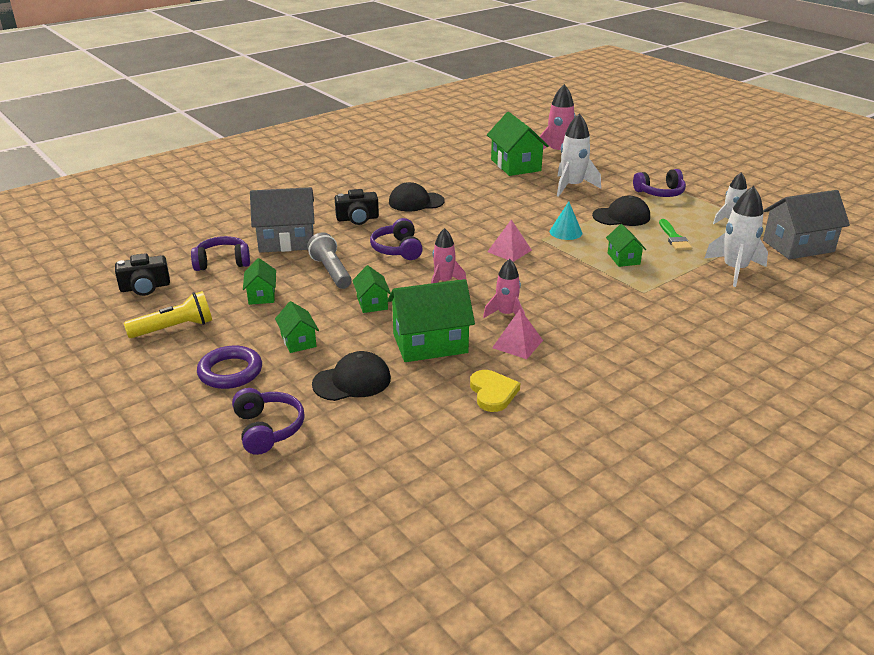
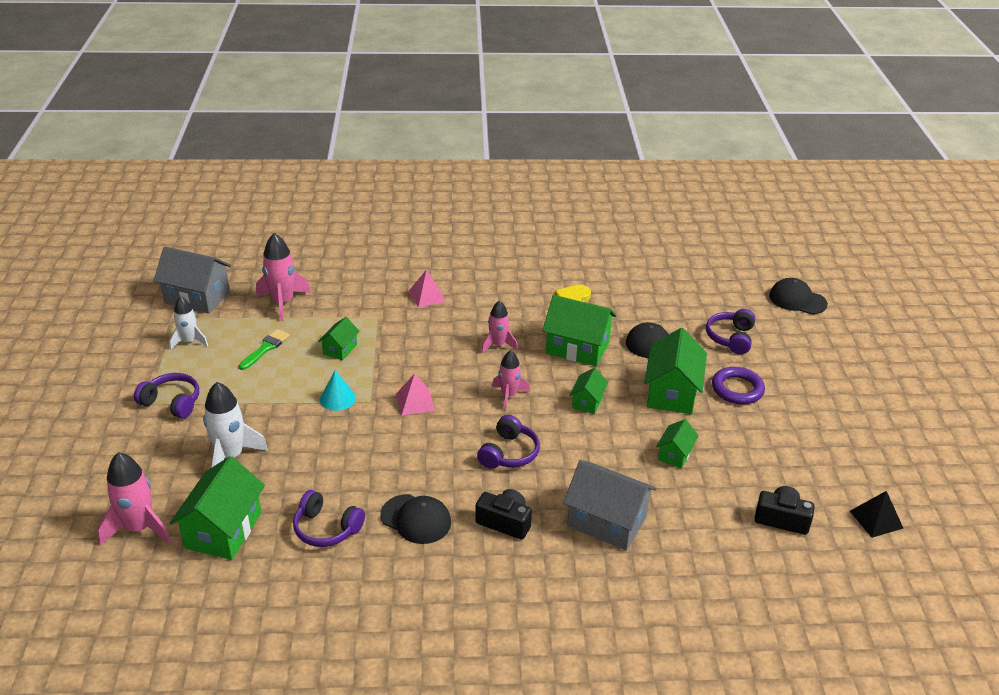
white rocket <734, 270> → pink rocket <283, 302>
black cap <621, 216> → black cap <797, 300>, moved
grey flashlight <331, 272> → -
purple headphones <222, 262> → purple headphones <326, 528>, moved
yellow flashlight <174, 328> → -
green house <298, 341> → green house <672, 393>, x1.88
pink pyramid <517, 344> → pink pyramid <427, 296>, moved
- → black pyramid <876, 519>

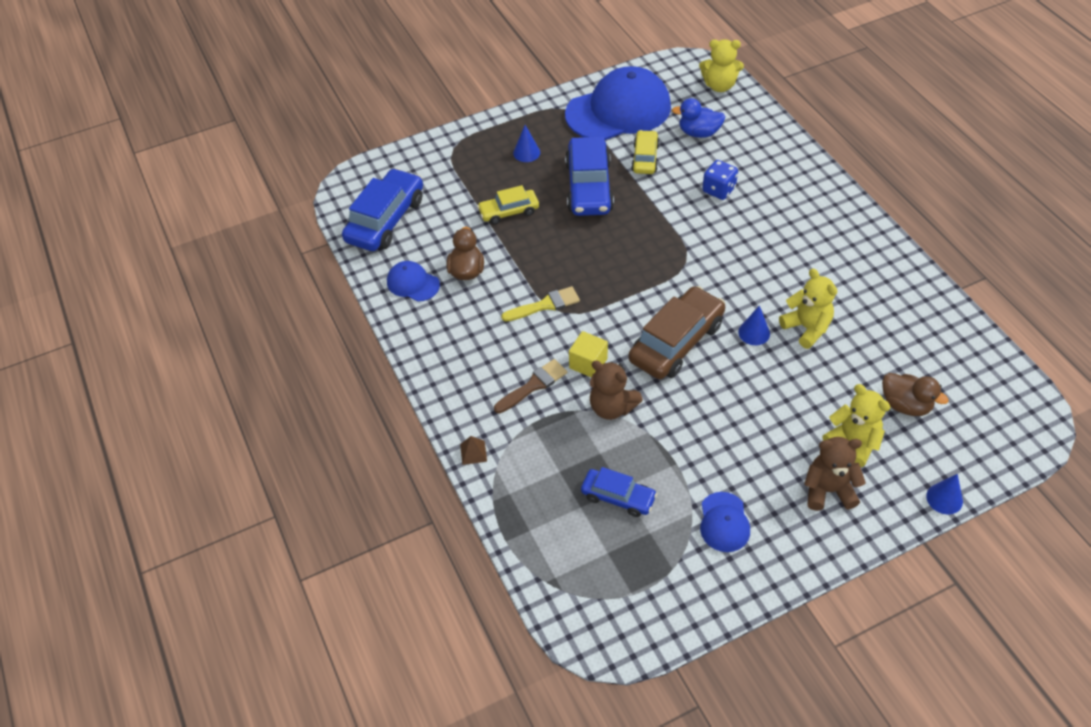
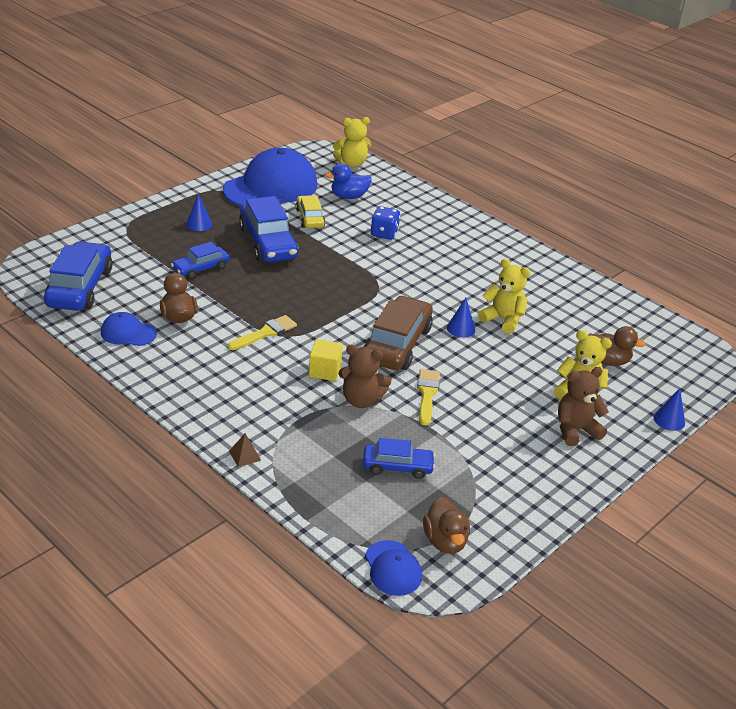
yellow car <509, 212> → blue car <200, 268>
brown brush <533, 385> → -
blue cap <724, 522> → blue cap <393, 568>, moved
- → yellow brush <427, 394>
- → brown duck <445, 541>

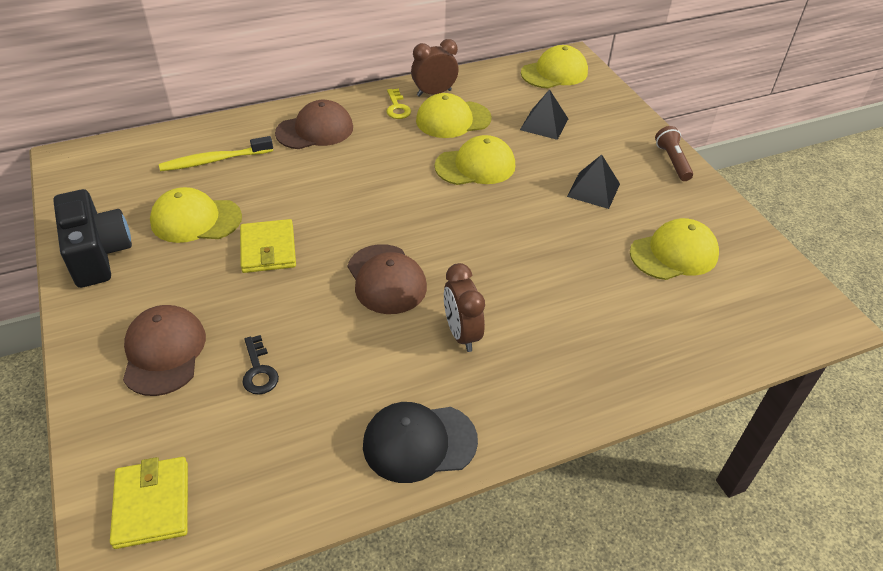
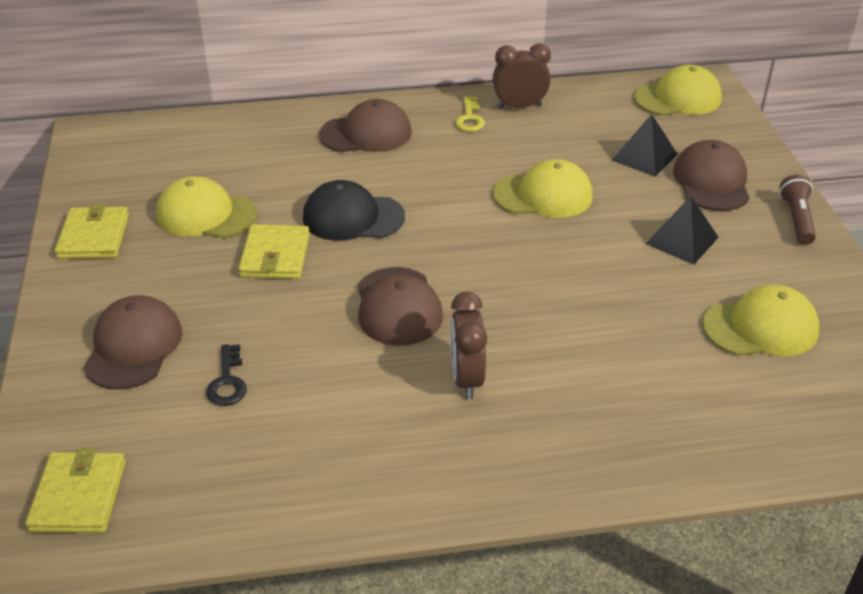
yellow cap <453, 119> → -
yellow toothbrush <214, 160> → -
black camera <98, 254> → yellow wallet <94, 237>
black cap <419, 442> → black cap <353, 217>, moved
- → brown cap <711, 181>

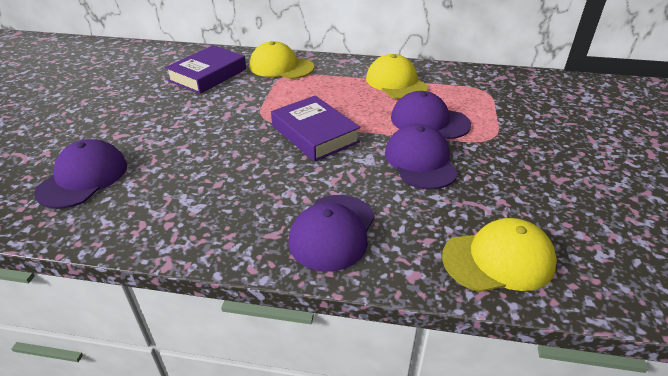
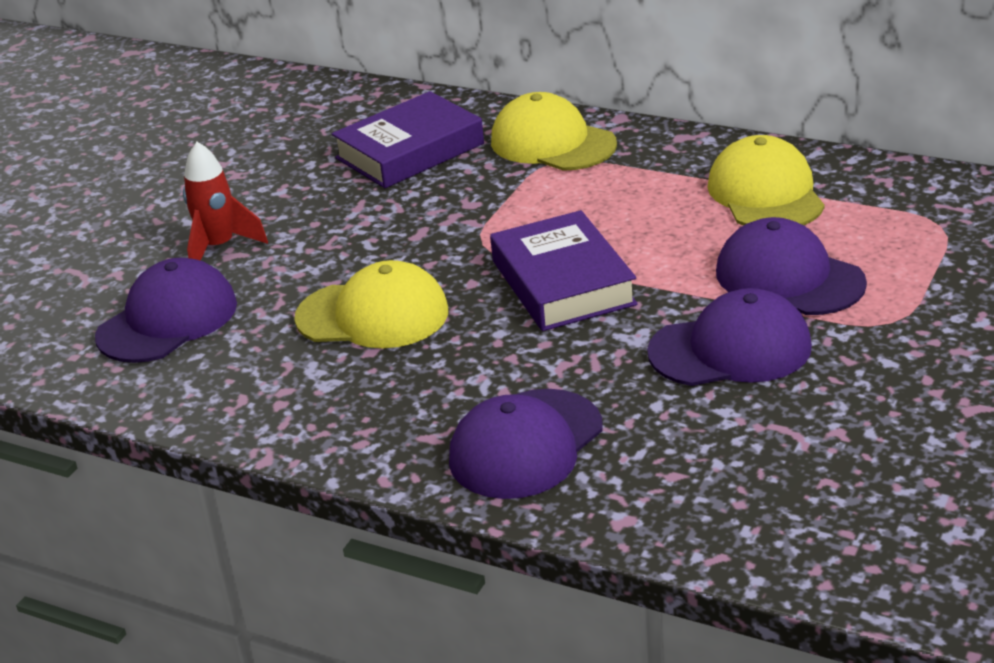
purple cap <420, 161> → purple cap <730, 349>, 75 degrees clockwise
yellow cap <498, 260> → yellow cap <373, 315>, moved
- → red rocket <219, 248>

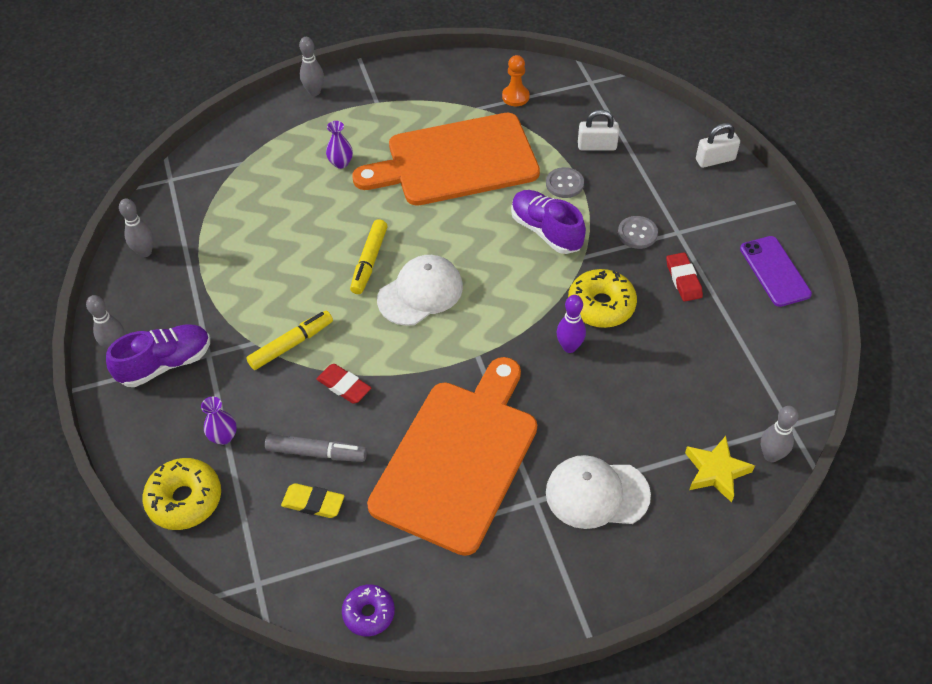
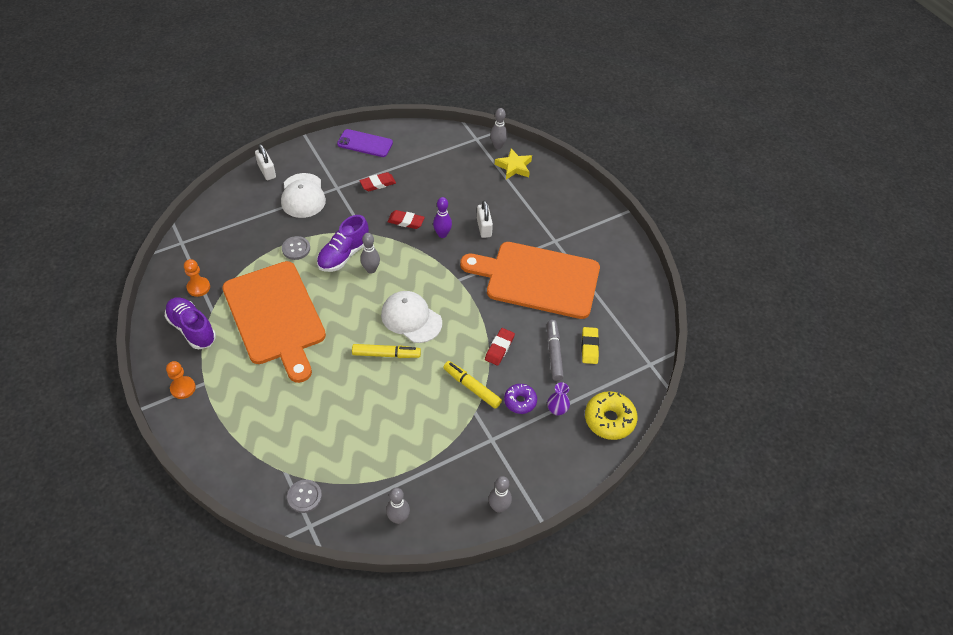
grey bowling pin <314, 92> → grey bowling pin <371, 269>, moved
white padlock <597, 146> → white padlock <484, 227>, moved
purple vase <341, 163> → -
grey button <637, 233> → grey button <304, 496>, moved
purple phone <774, 271> → purple phone <365, 143>, 45 degrees clockwise
yellow donut <601, 305> → red eraser <406, 221>
purple shoe <165, 364> → purple shoe <192, 329>, moved
white cap <597, 494> → white cap <303, 196>, moved
purple donut <369, 613> → purple donut <520, 401>, moved
- → orange pawn <183, 388>

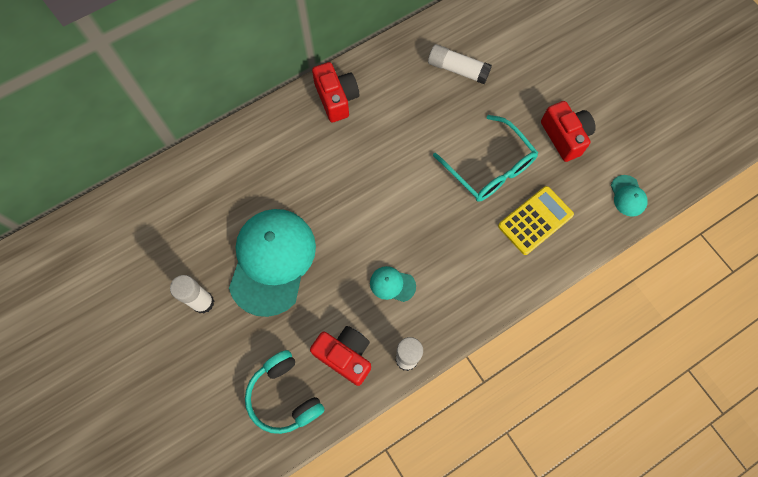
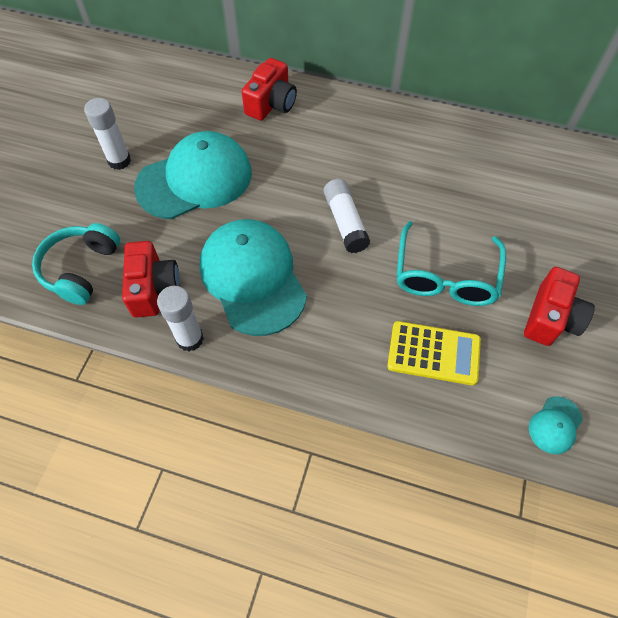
white glue stick <457, 69> → white glue stick <345, 222>, moved
red camera <336, 99> → red camera <271, 104>, moved
turquoise cap <392, 284> → turquoise cap <253, 278>, x2.40

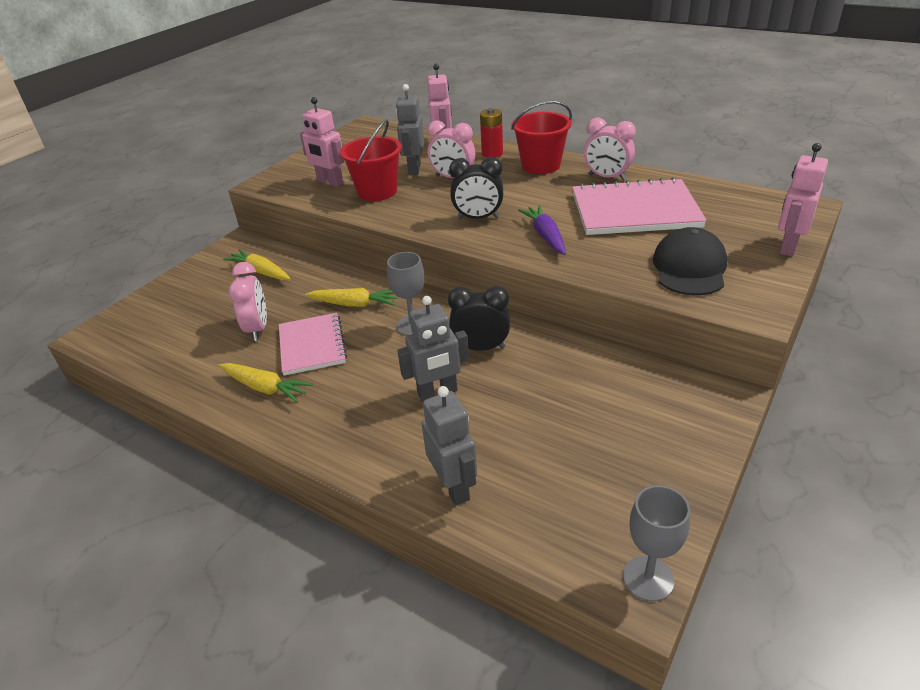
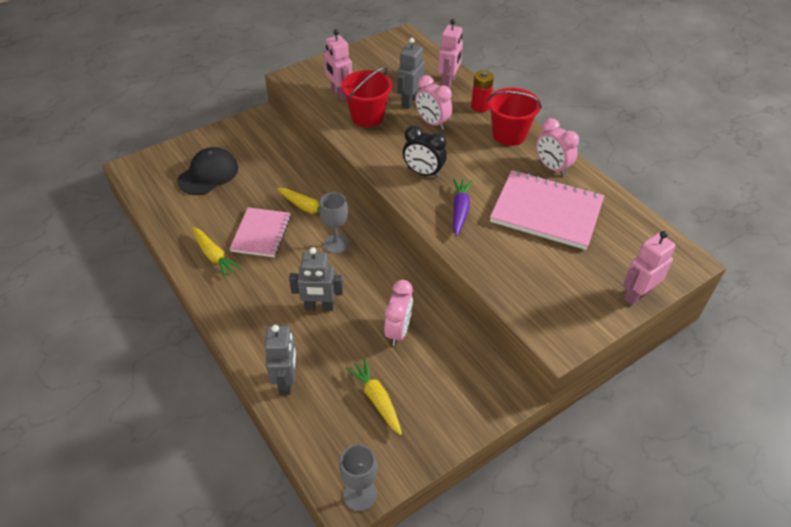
black cap <689, 268> → black cap <208, 174>, moved
yellow carrot <260, 272> → yellow carrot <376, 399>, moved
pink clock <257, 329> → pink clock <398, 331>, moved
black clock <481, 348> → -

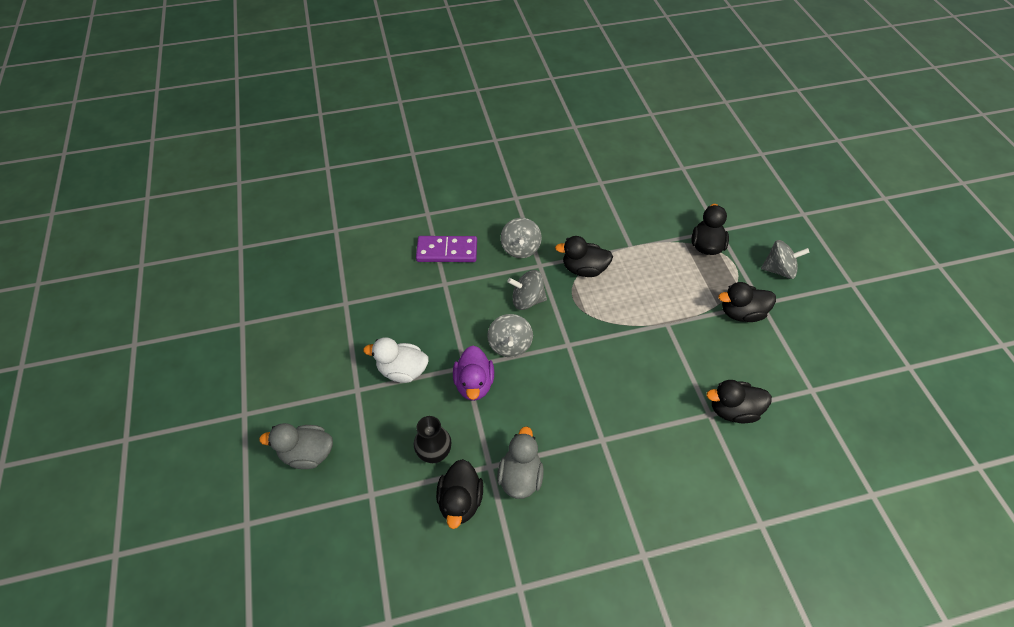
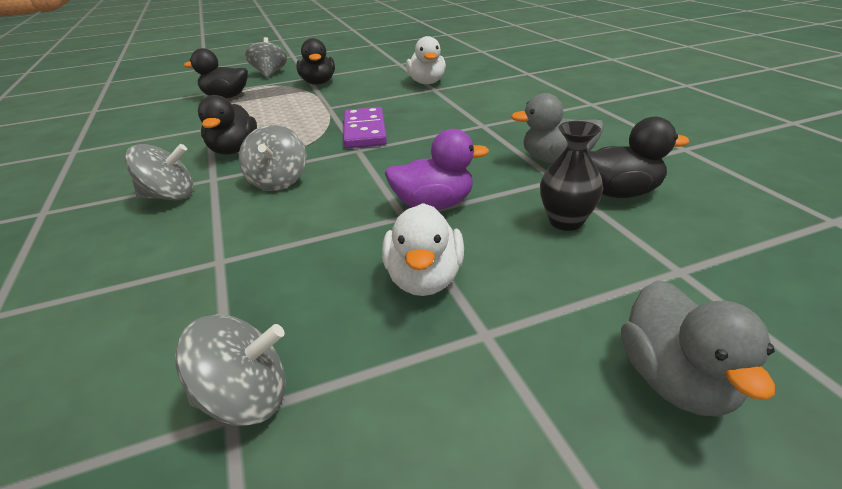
purple domino <447, 251> → purple domino <364, 131>, moved
grey spinning top <510, 345> → grey spinning top <245, 399>, moved
black duck <733, 410> → white duck <427, 82>

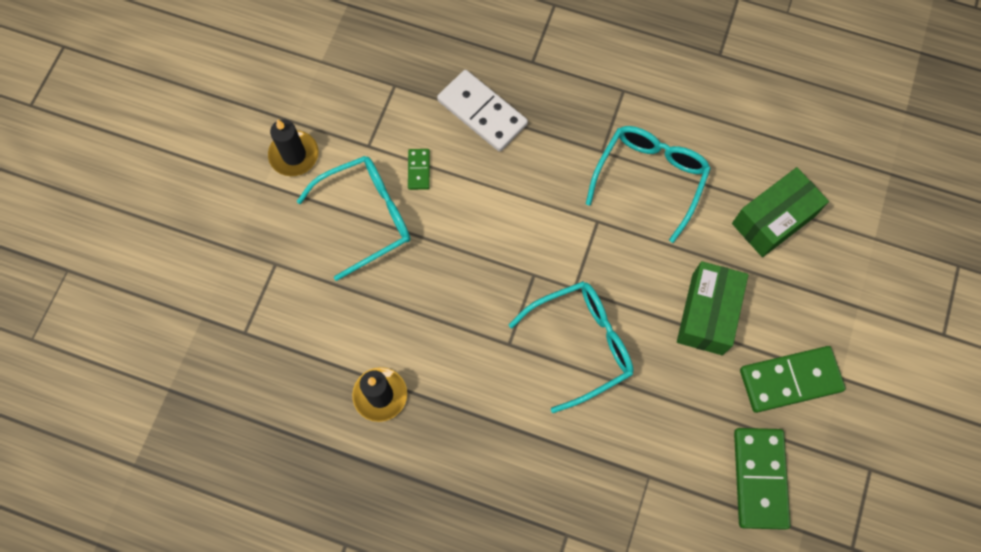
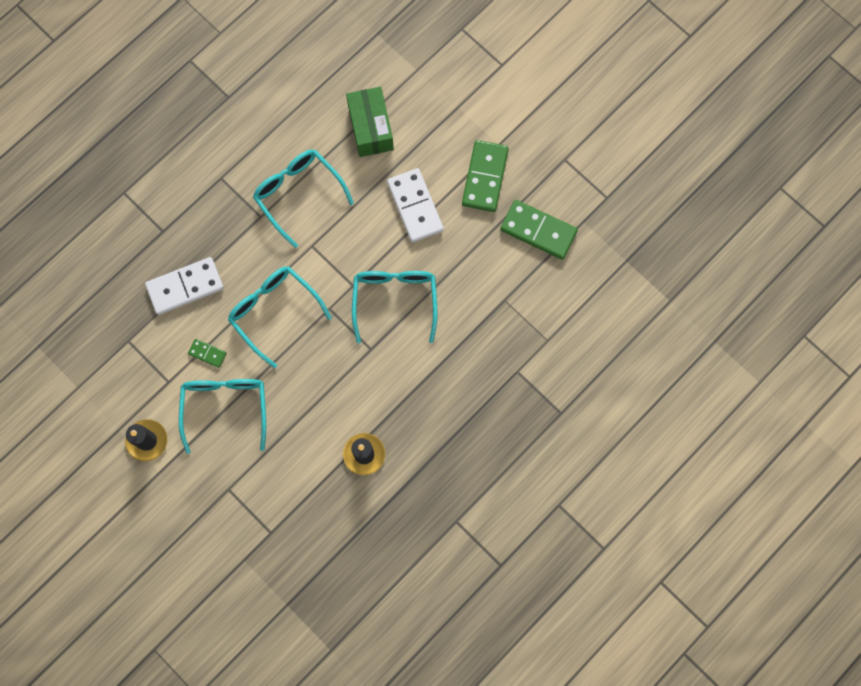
green box <707, 314> → white domino <415, 206>
- → turquoise glasses <274, 312>

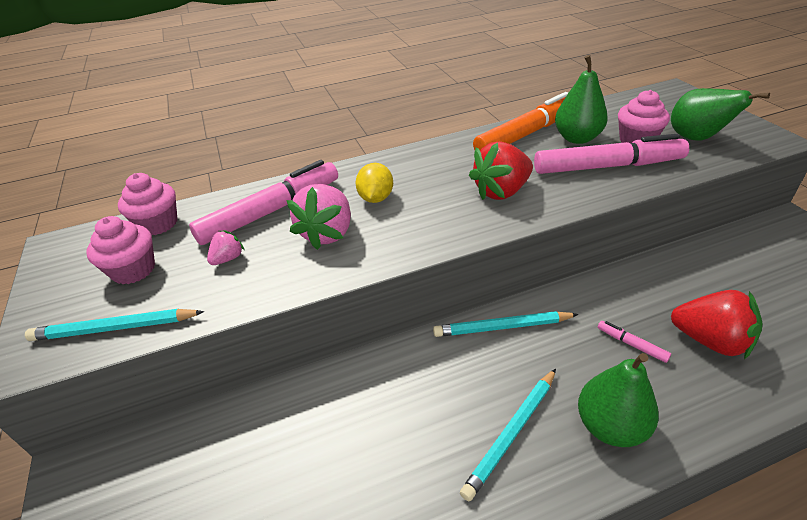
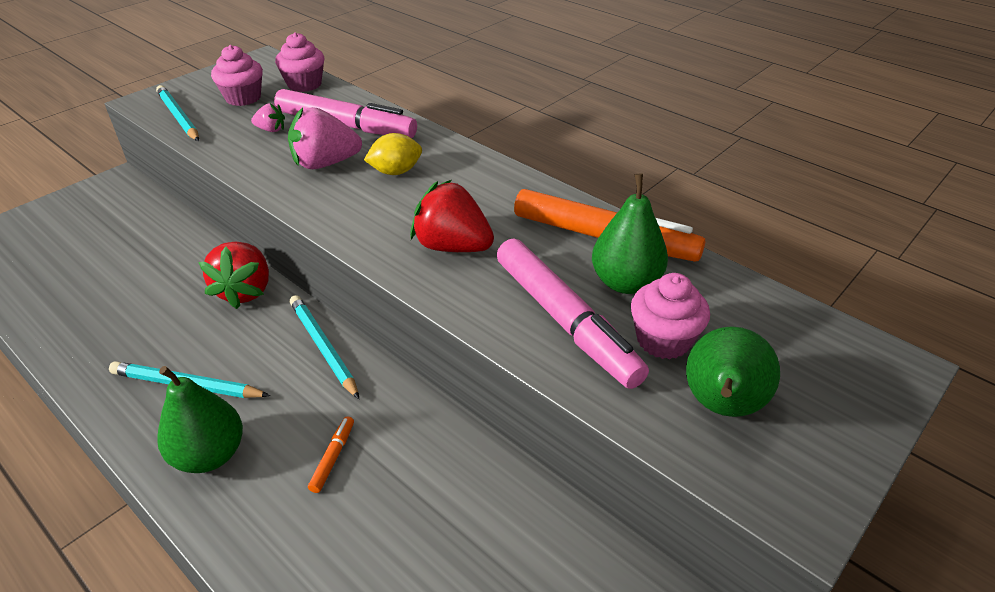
red strawberry <710, 340> → red strawberry <245, 291>, moved
pink marker <632, 344> → orange marker <333, 458>

